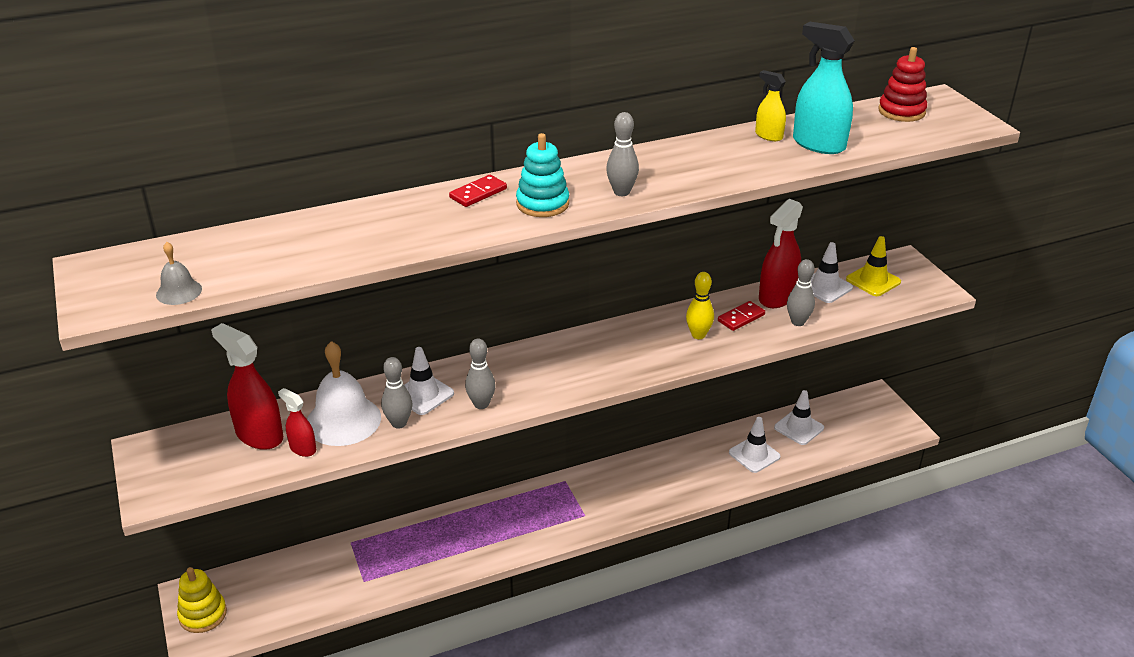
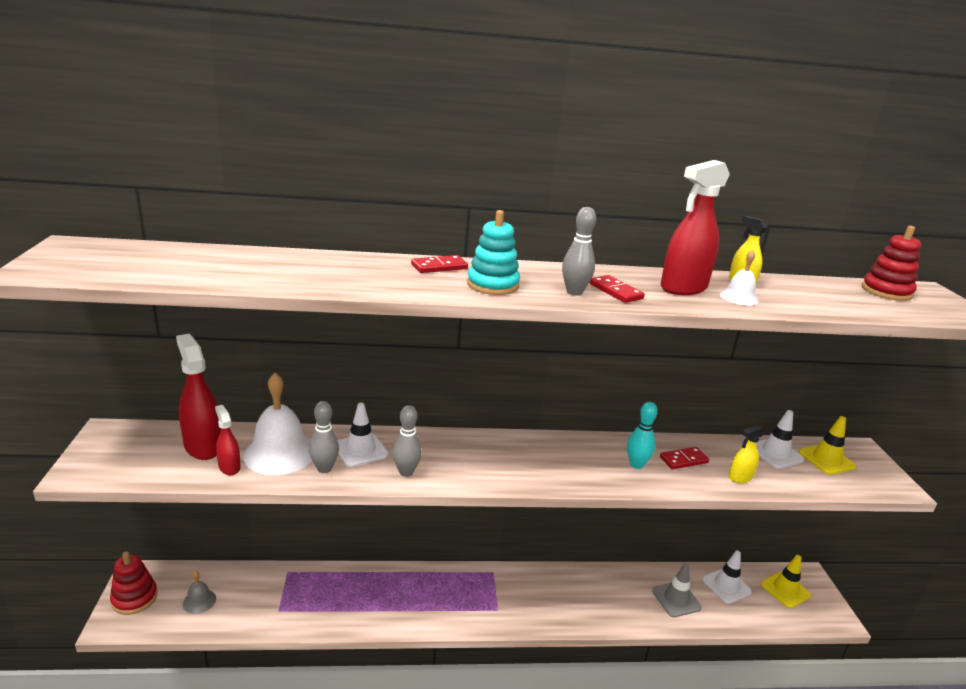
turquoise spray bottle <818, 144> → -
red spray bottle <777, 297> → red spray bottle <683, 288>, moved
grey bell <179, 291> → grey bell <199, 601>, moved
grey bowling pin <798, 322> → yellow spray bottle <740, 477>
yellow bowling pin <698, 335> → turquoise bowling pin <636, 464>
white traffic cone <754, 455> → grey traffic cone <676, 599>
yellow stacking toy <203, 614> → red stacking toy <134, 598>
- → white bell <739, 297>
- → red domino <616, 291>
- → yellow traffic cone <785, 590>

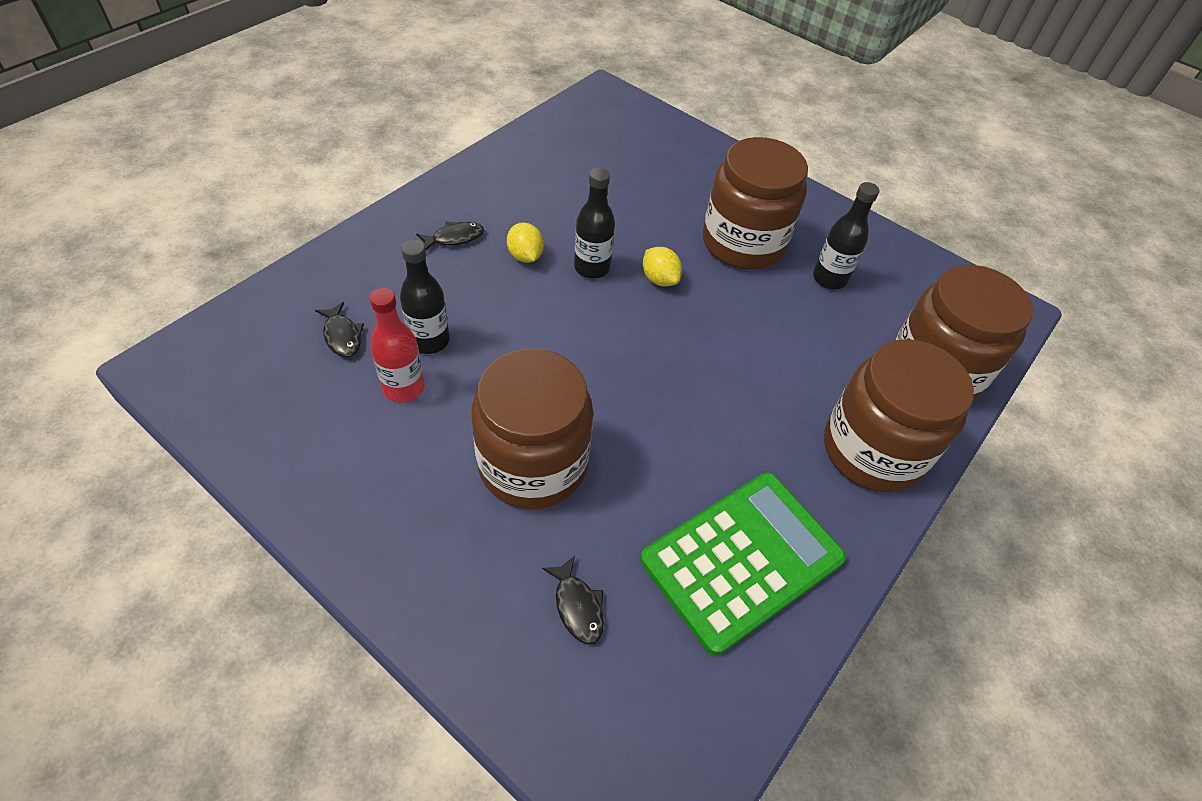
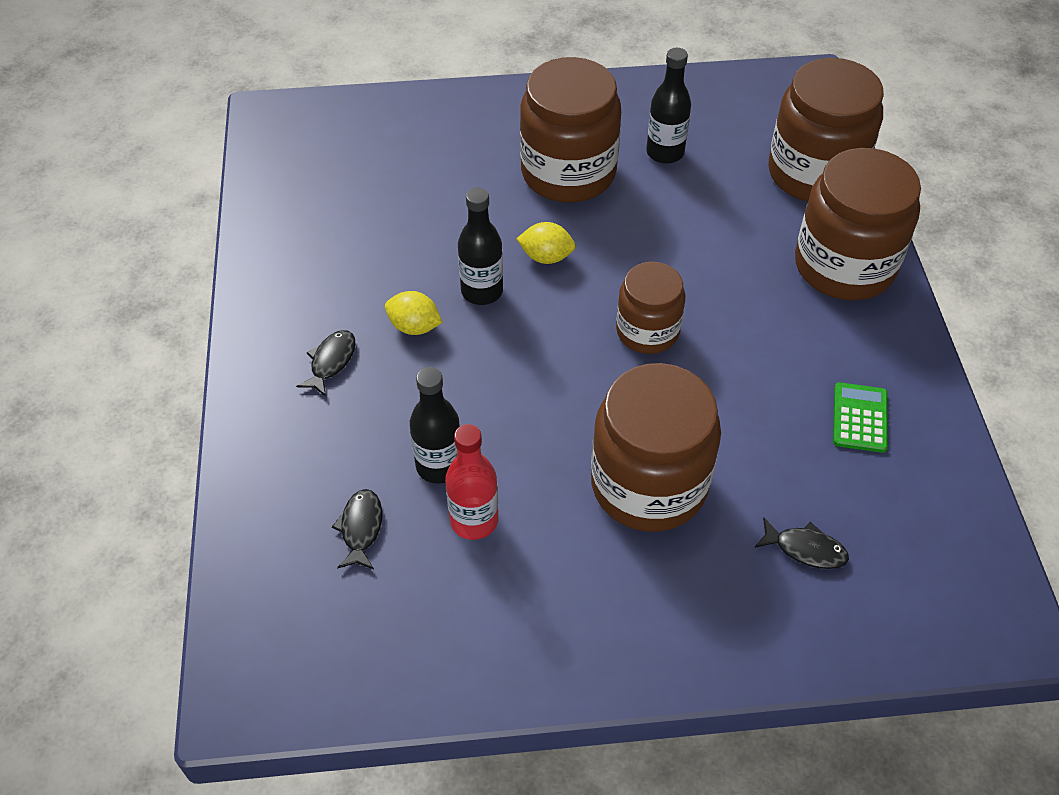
black fish <342, 336> → black fish <361, 528>, 105 degrees counterclockwise
green calculator <742, 559> → green calculator <860, 418>, x0.45
- → brown jar <647, 331>

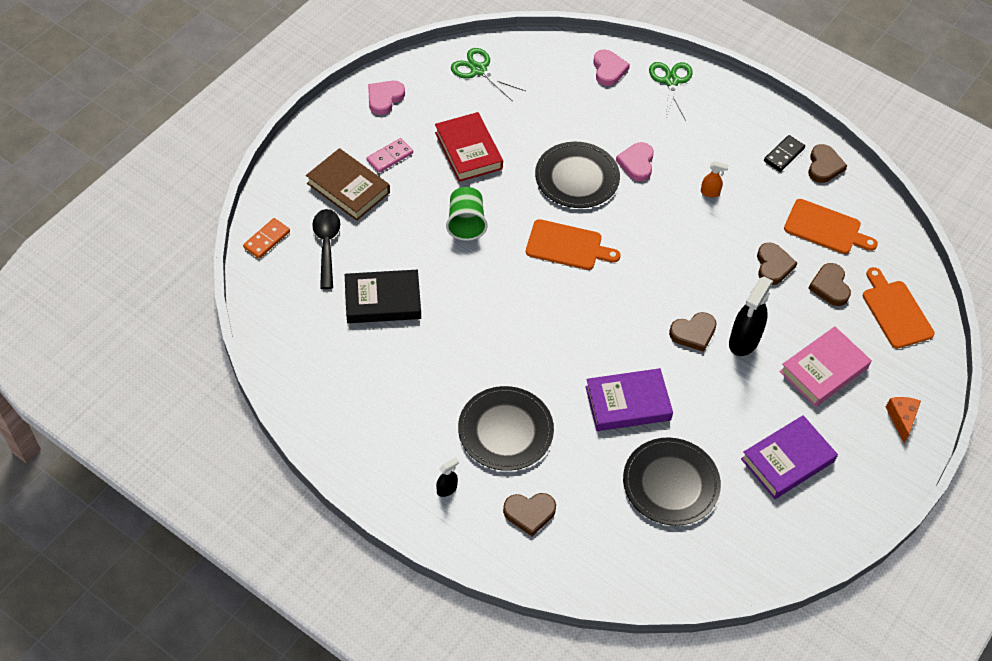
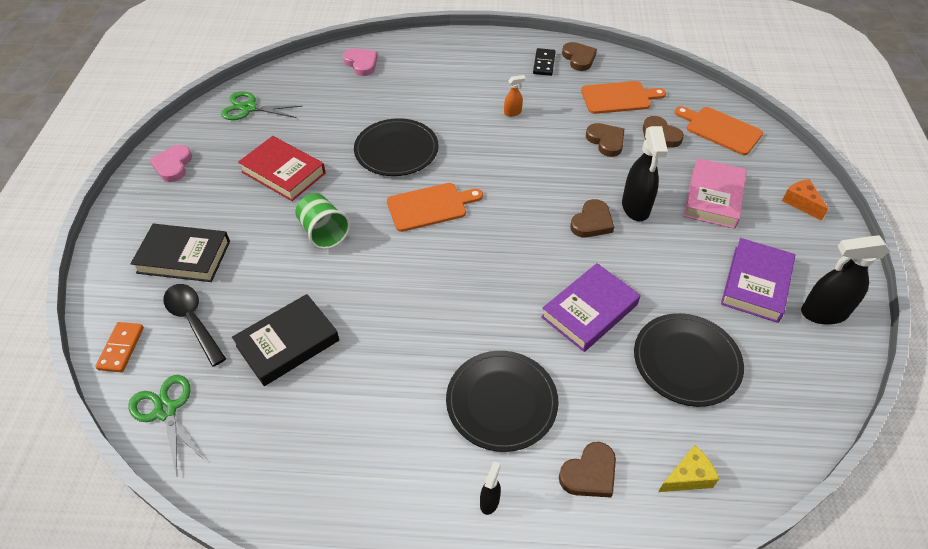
green scissors <671, 81> → green scissors <166, 410>, moved
pink domino <389, 157> → -
pink heart <637, 163> → -
brown book <348, 188> → black book <184, 257>
- → black spray bottle <823, 313>
- → yellow cheese <687, 477>

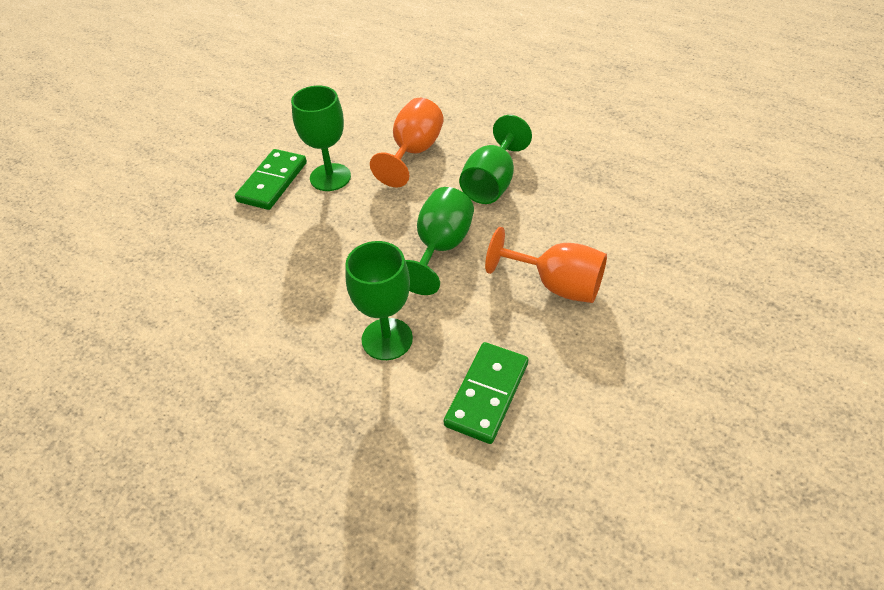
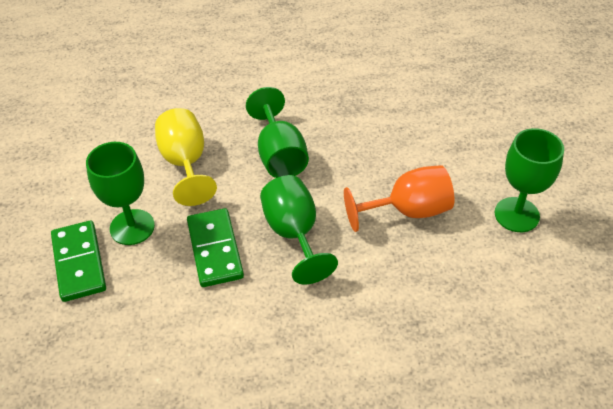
orange goblet <413, 152> → yellow goblet <185, 163>
green goblet <387, 339> → green goblet <516, 215>, moved
green domino <487, 394> → green domino <215, 249>, moved

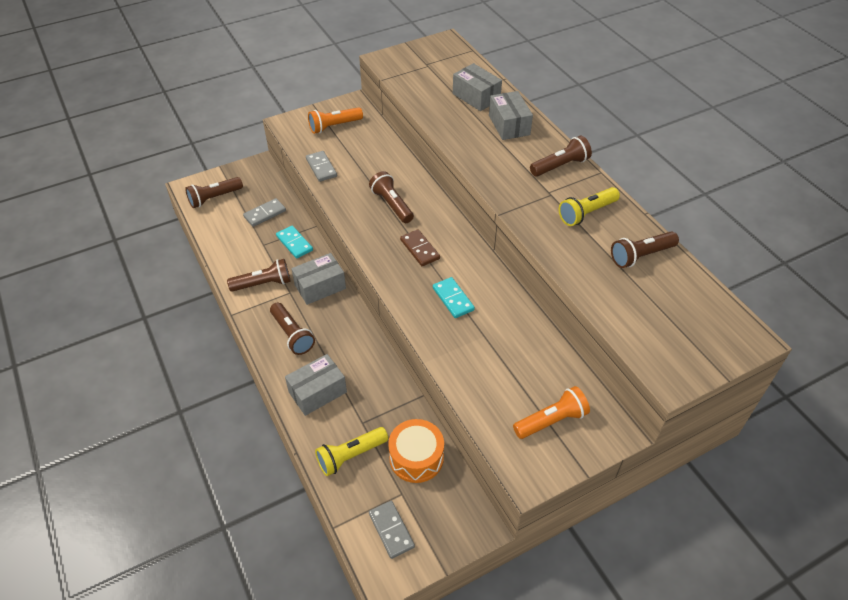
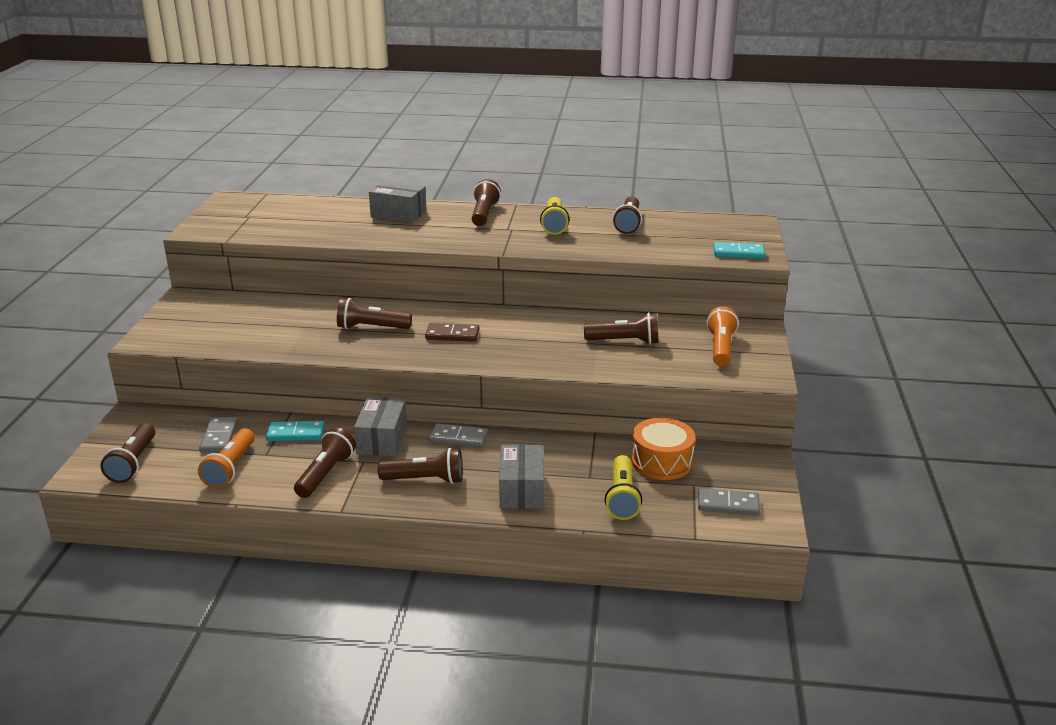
grey box <476, 97> → -
orange flashlight <334, 126> → orange flashlight <230, 468>, moved
grey domino <321, 168> → grey domino <458, 438>, moved
turquoise domino <453, 299> → turquoise domino <738, 253>, moved
- → brown flashlight <625, 341>

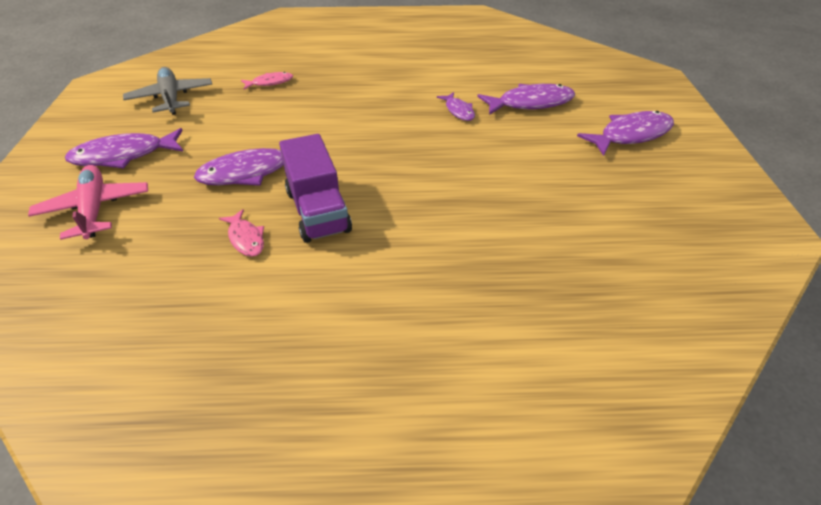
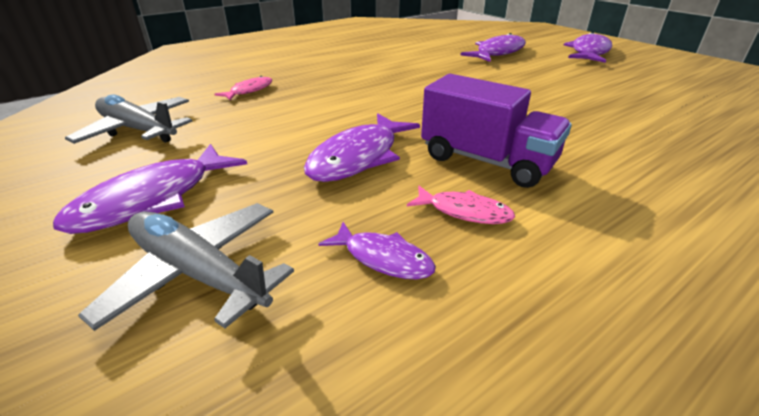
purple fish <458, 111> → purple fish <383, 258>, moved
pink plane <95, 209> → grey plane <198, 272>

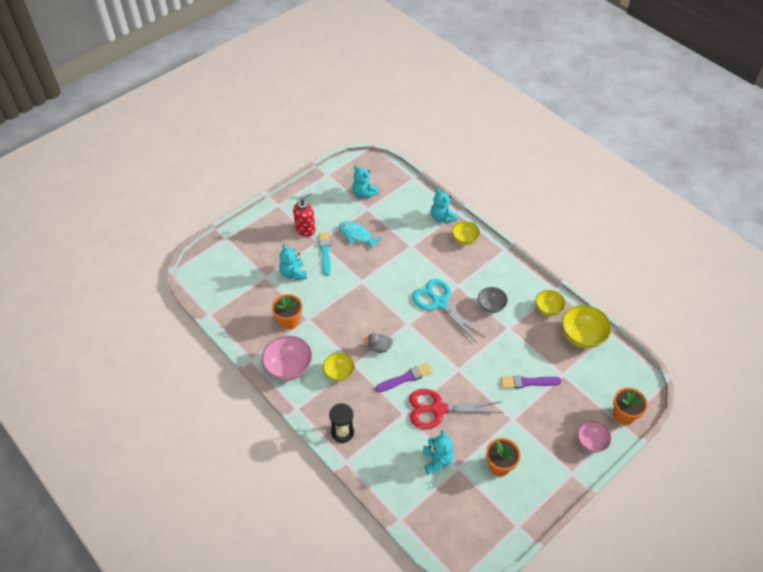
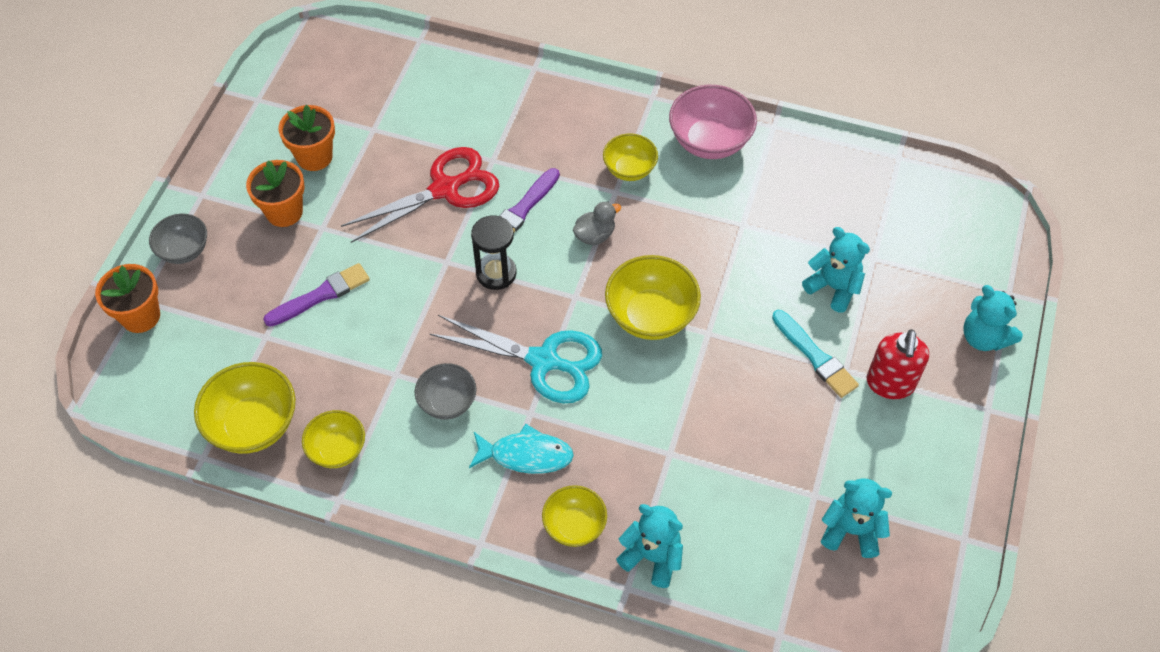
turquoise fish <357, 235> → turquoise fish <526, 455>, moved
orange flower pot <289, 321> → orange flower pot <284, 212>, moved
black hourglass <342, 432> → black hourglass <496, 273>, moved
pink bowl <591, 442> → grey bowl <184, 250>
turquoise teddy bear <437, 460> → turquoise teddy bear <984, 337>, moved
- → yellow bowl <650, 316>

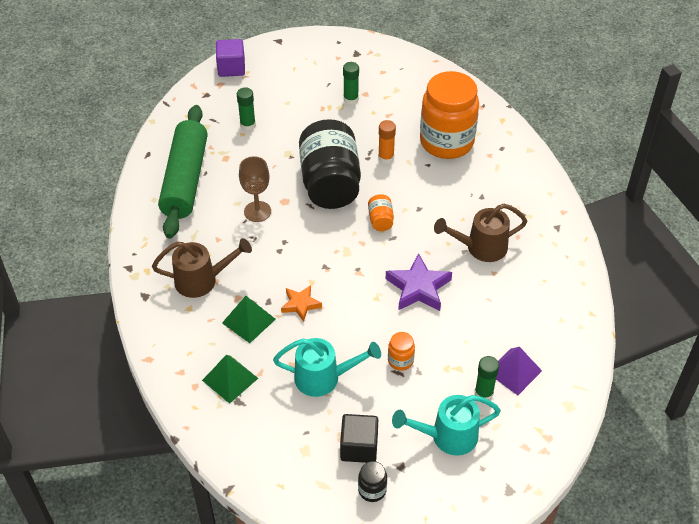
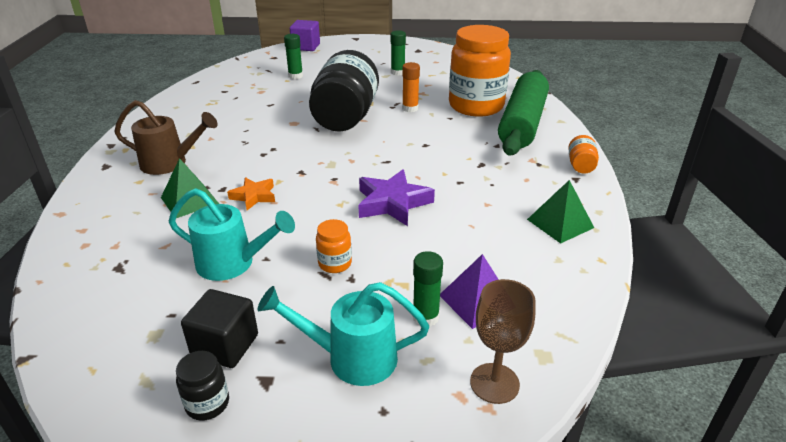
green rolling pin <185, 180> → green rolling pin <522, 124>, moved
brown goblet <257, 211> → brown goblet <494, 383>, moved
orange jar <380, 220> → orange jar <580, 165>, moved
brown watering can <480, 248> → -
green pyramid <230, 379> → green pyramid <560, 223>, moved

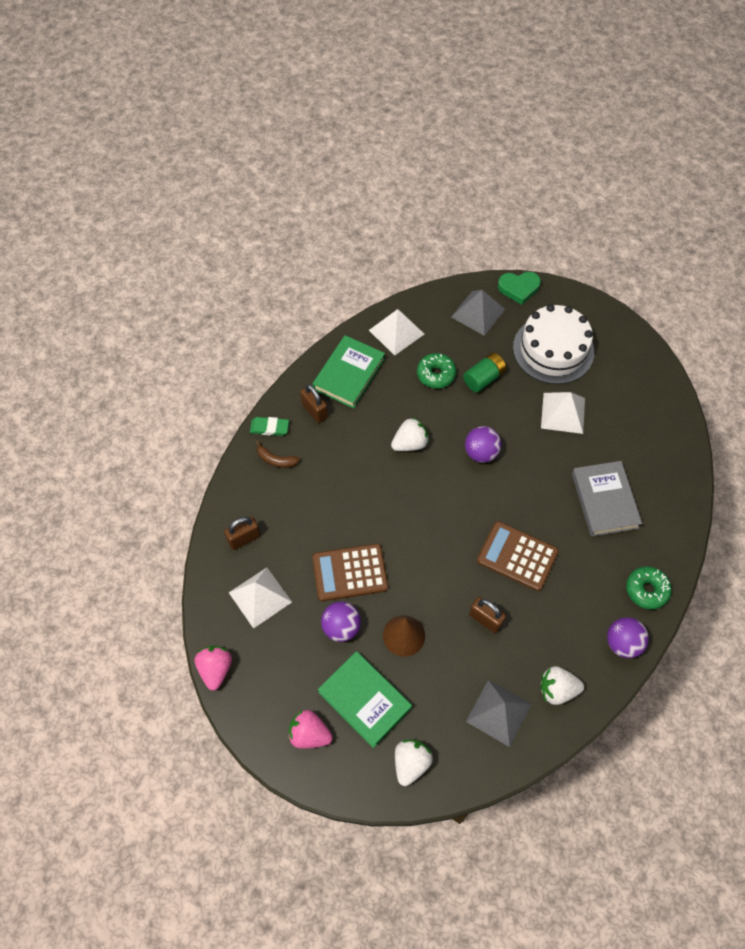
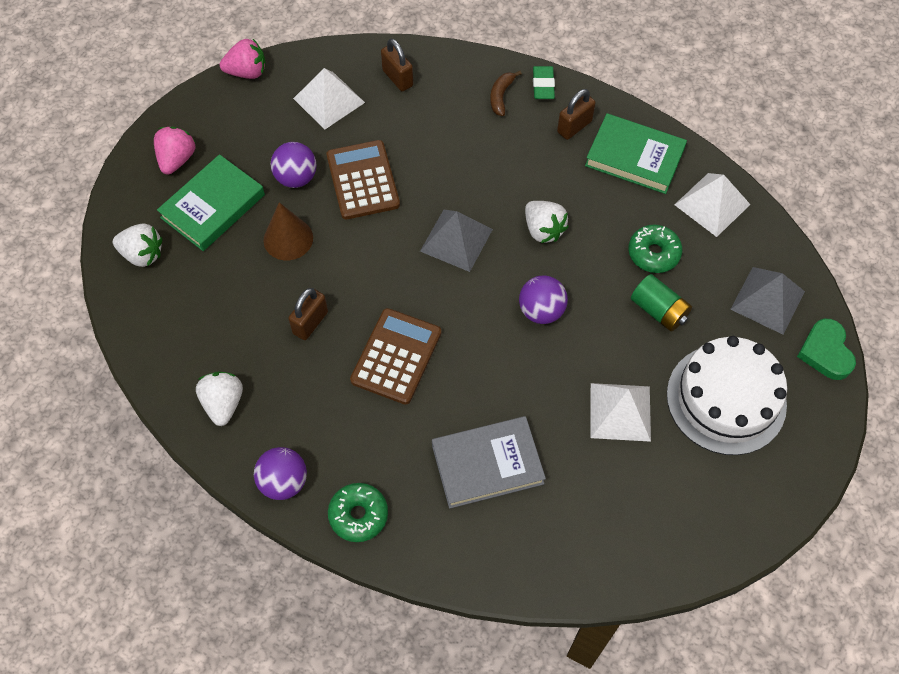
grey pyramid <498, 713> → grey pyramid <456, 240>, moved

